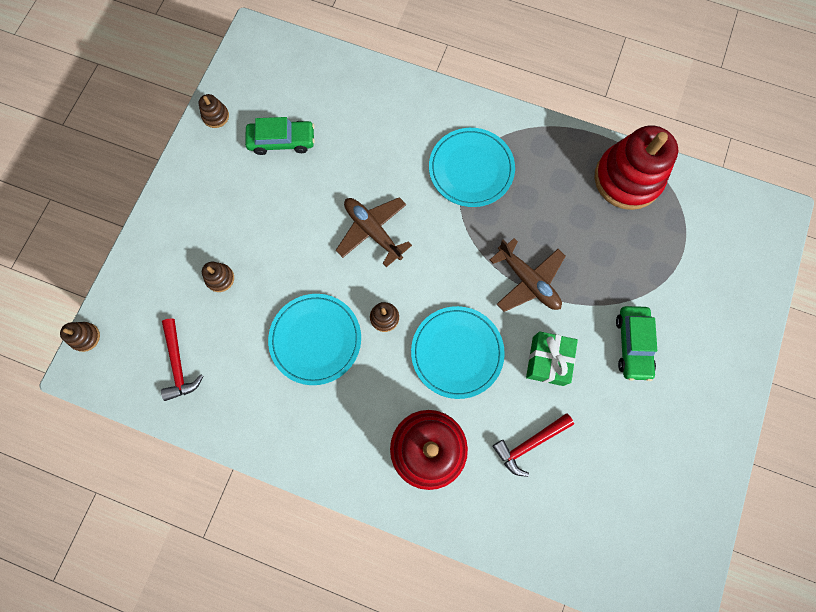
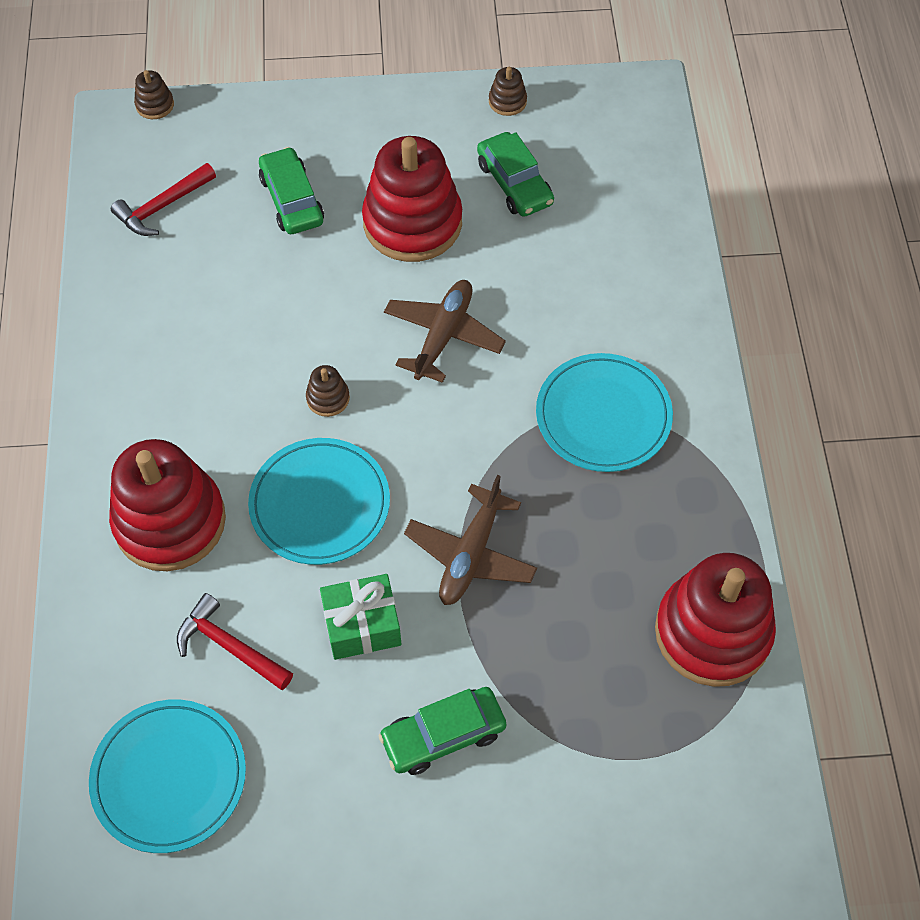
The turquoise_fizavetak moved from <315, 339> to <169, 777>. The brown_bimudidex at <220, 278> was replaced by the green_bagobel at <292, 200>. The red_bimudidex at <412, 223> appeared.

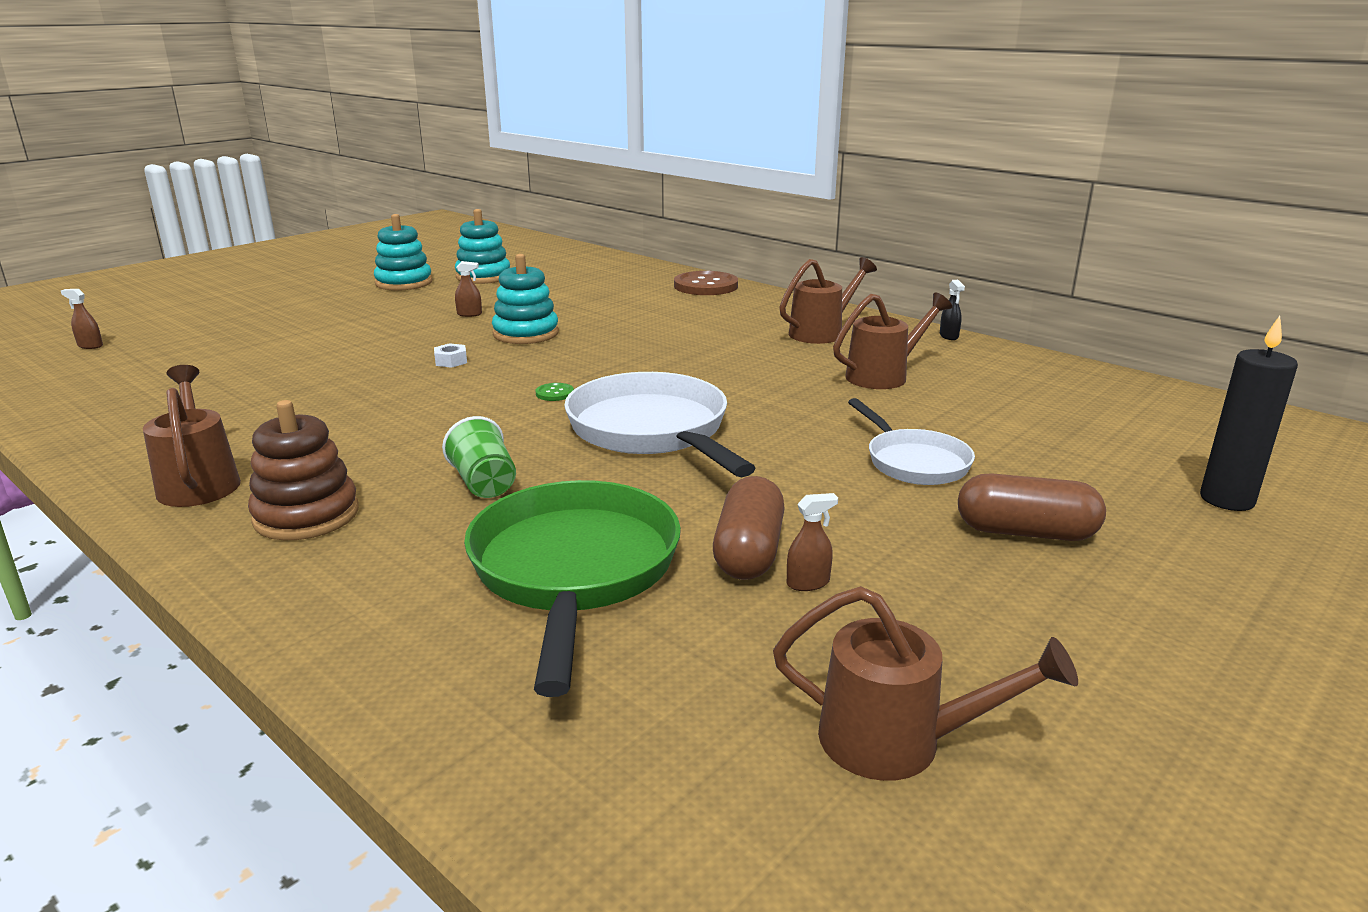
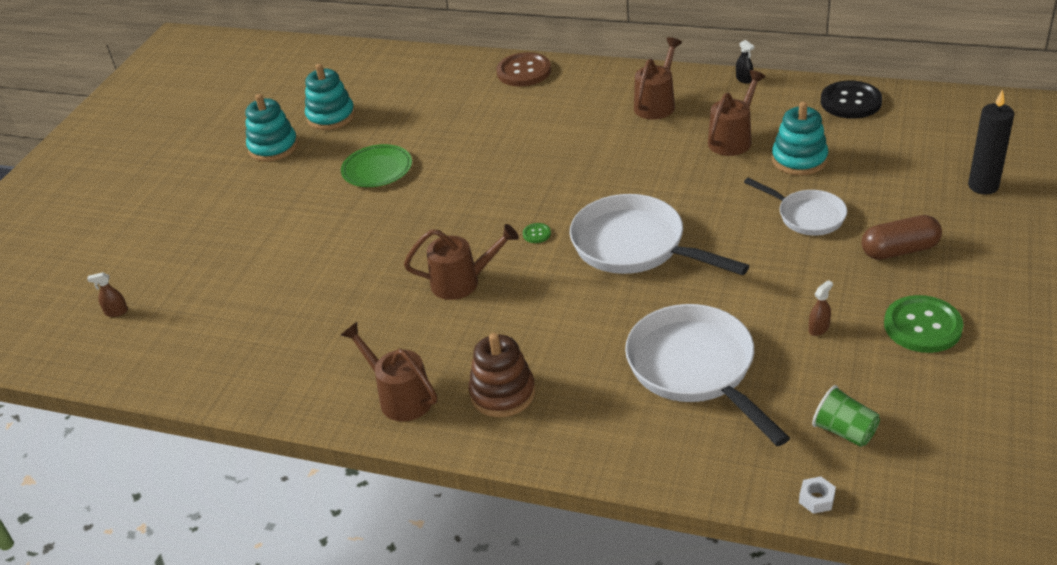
The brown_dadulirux at <469, 314> was replaced by the green_fizavetak at <377, 169>. The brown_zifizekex moved from <898, 742> to <463, 282>. The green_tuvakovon at <574, 570> became the white_tuvakovon at <695, 369>. The turquoise_bimudidex moved from <526, 334> to <799, 159>. The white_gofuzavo moved from <451, 361> to <816, 499>. The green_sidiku moved from <484, 483> to <844, 431>. The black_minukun at <850, 102> appeared. The green_minukun at <922, 326> appeared. The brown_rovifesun at <748, 552> disappeared.

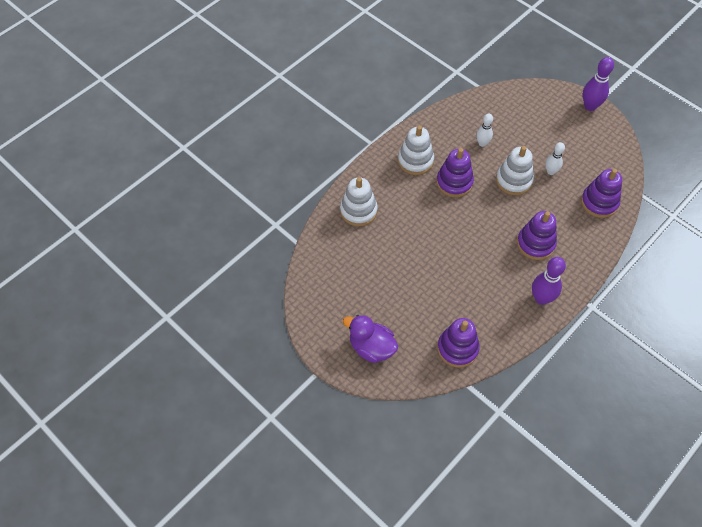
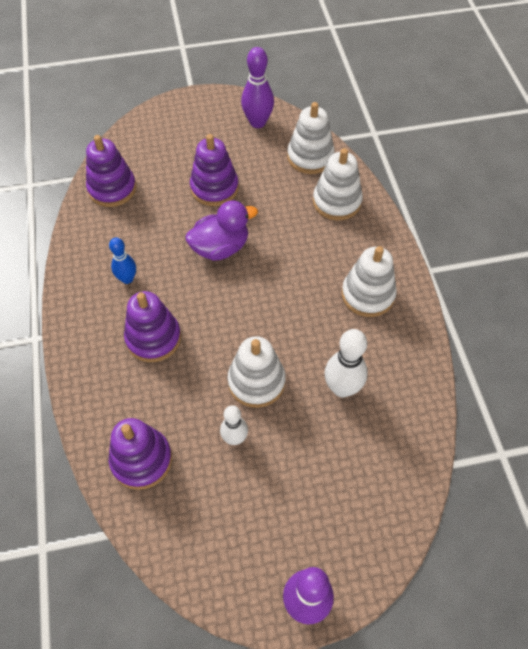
The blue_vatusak at <127, 279> appeared. The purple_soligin moved from <371, 347> to <220, 247>. The purple_bimudidex moved from <454, 182> to <214, 188>. The purple_vatusak moved from <541, 298> to <257, 122>. The white_bimudidex at <310, 157> appeared. The white_vatusak at <482, 143> changed to 1.56 times the size.

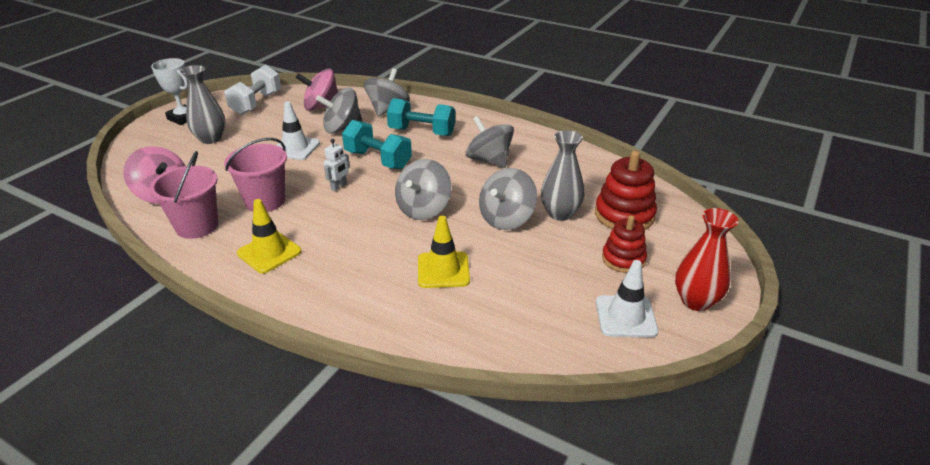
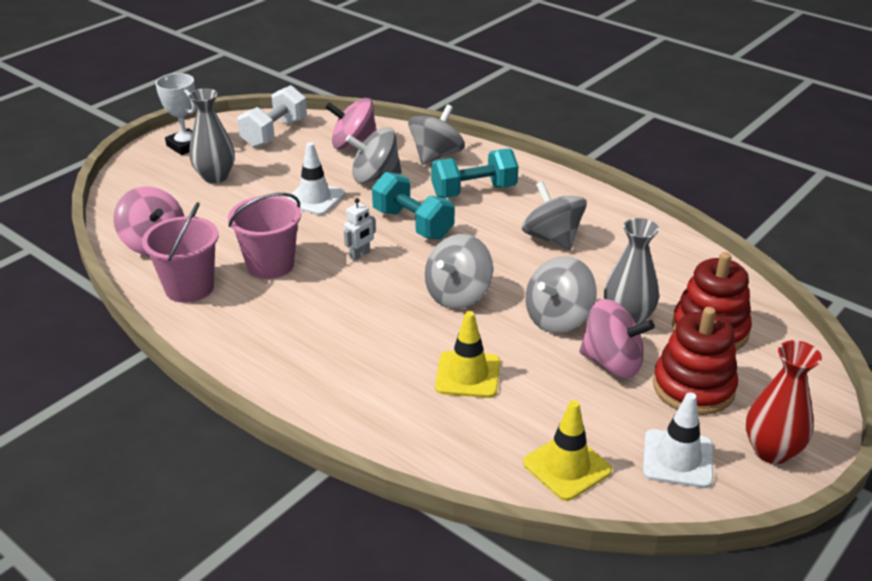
The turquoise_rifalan at <422, 132> turned 45 degrees counterclockwise. The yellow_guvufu moved from <269, 252> to <567, 467>. The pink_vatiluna at <612, 363> appeared. The red_bimudidex at <623, 259> changed to 1.50 times the size.

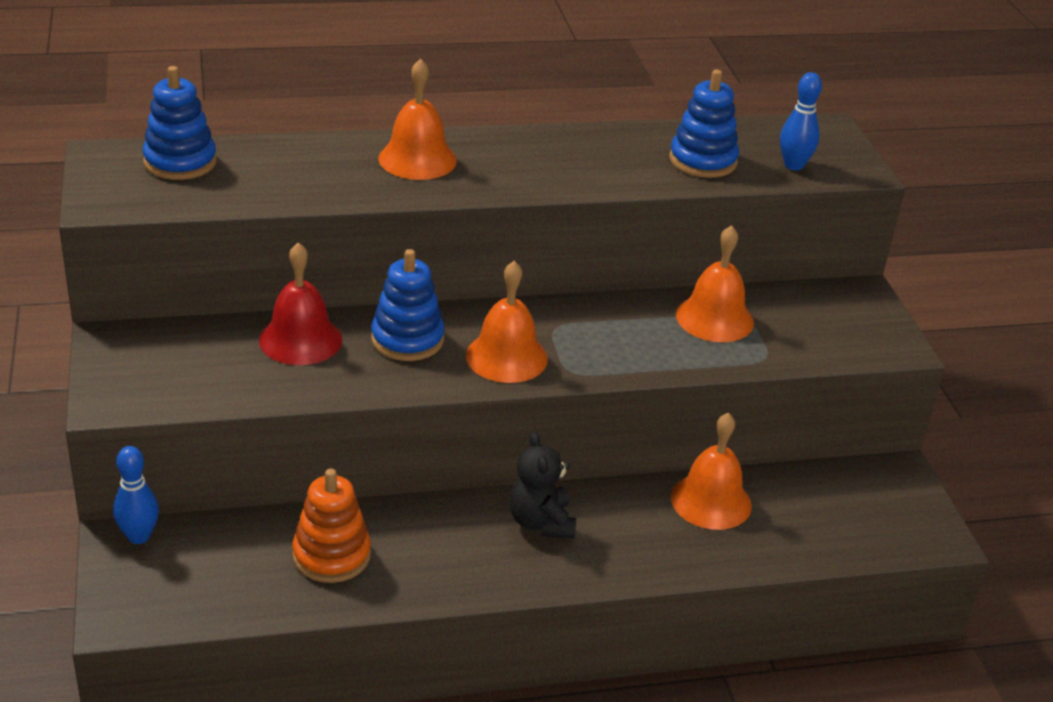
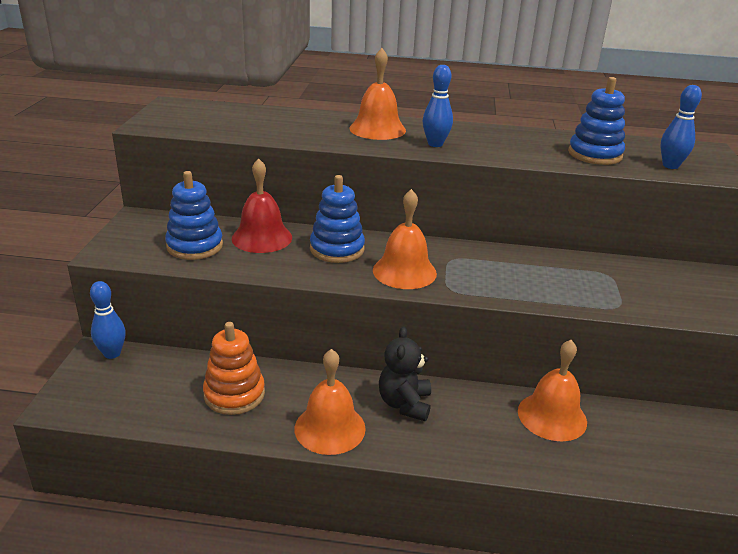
The blue_bimudidex moved from <180, 162> to <195, 246>. The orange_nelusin moved from <714, 318> to <330, 428>. The blue_vatusak at <435, 144> appeared.

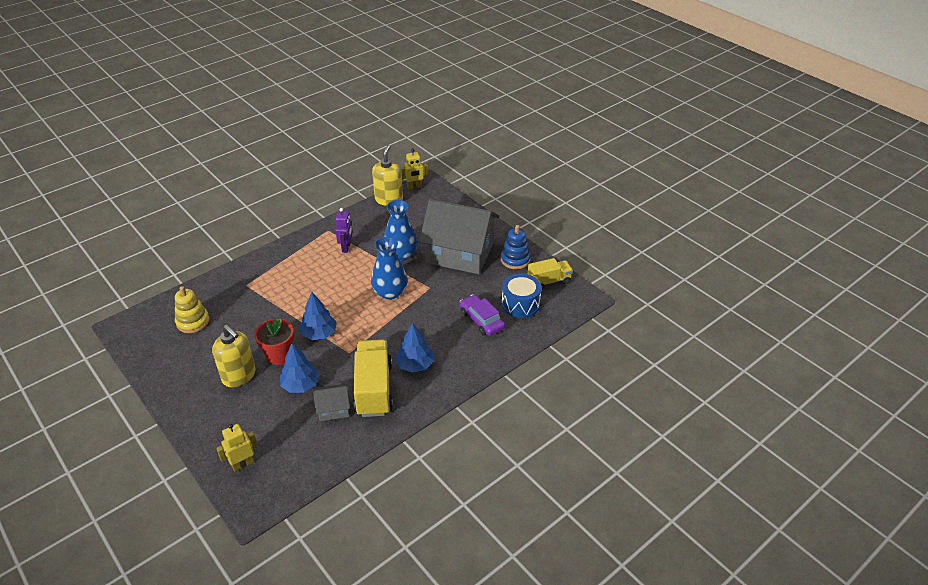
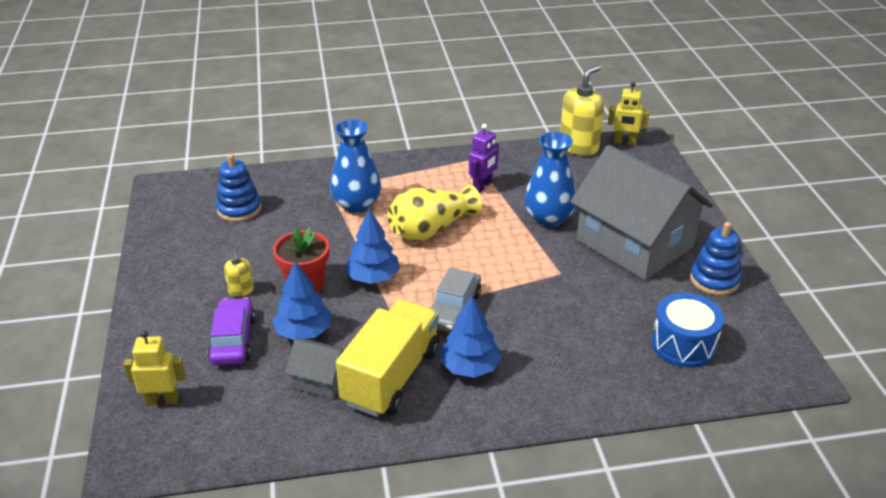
The purple_bagobel moved from <481, 320> to <233, 340>. The yellow_bimudidex at <193, 322> became the blue_bimudidex at <239, 209>. The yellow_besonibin at <239, 376> changed to 0.50 times the size. The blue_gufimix moved from <390, 292> to <356, 204>. The yellow_gufimix at <430, 229> appeared. The grey_bagobel at <453, 309> appeared. The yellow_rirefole at <549, 281> disappeared.

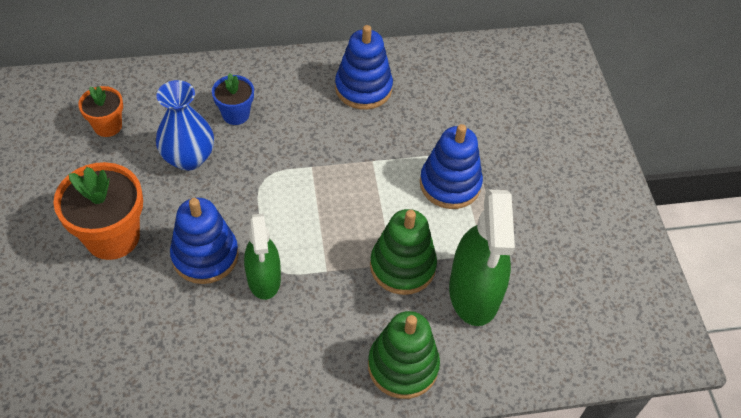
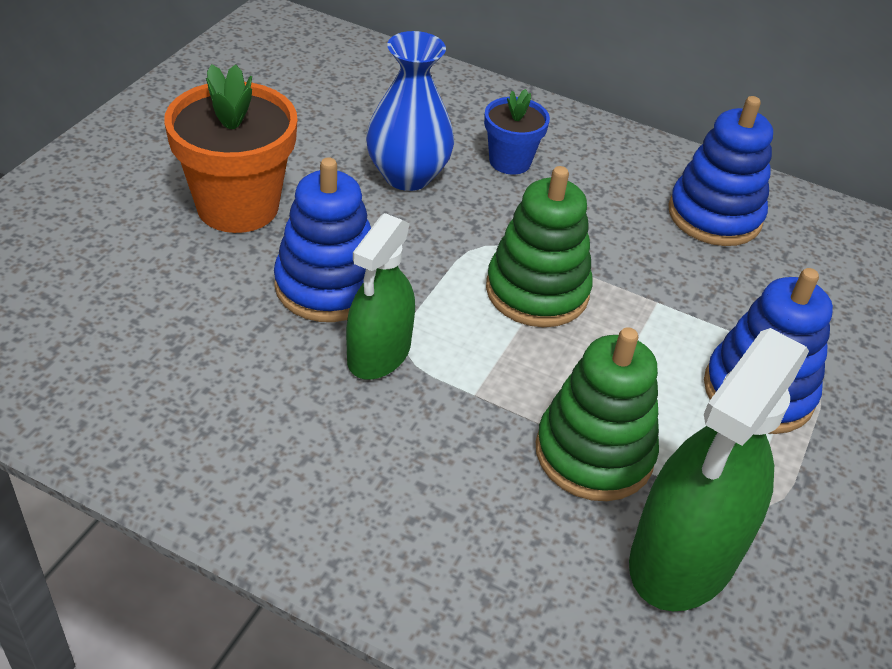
The green_bimudidex moved from <403, 366> to <537, 291>. The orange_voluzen at <108, 126> disappeared.

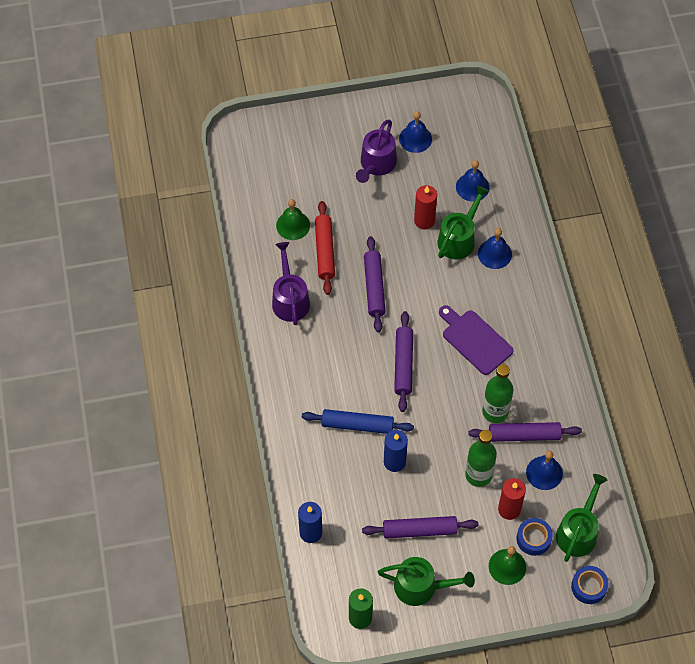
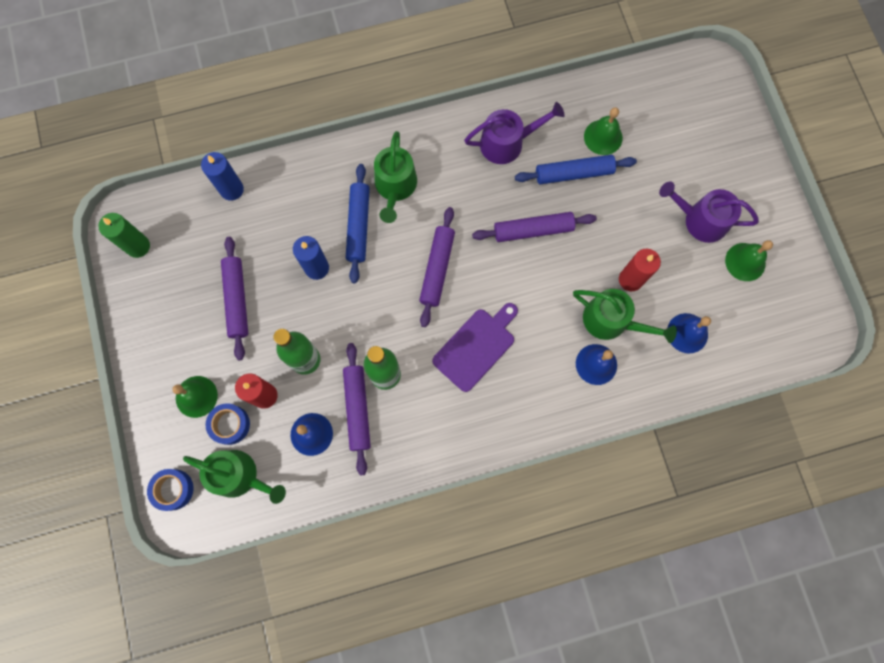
The green_zifizekex moved from <421, 587> to <395, 187>. The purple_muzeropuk at <403, 364> turned 75 degrees counterclockwise. The red_muzeropuk at <324, 251> became the blue_muzeropuk at <573, 173>. The blue_nelusin at <415, 139> became the green_nelusin at <745, 262>.

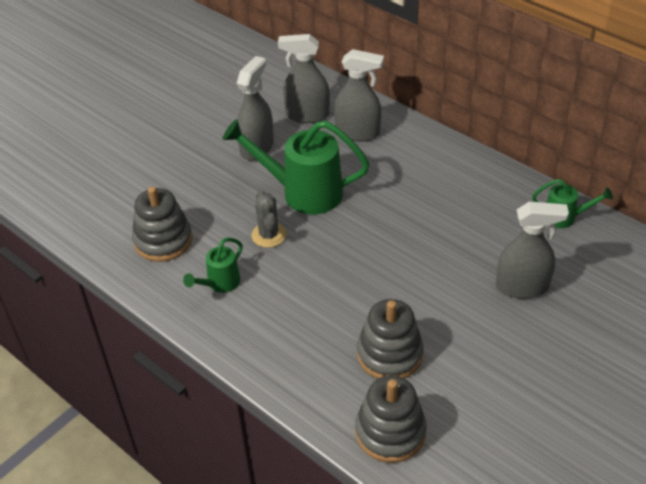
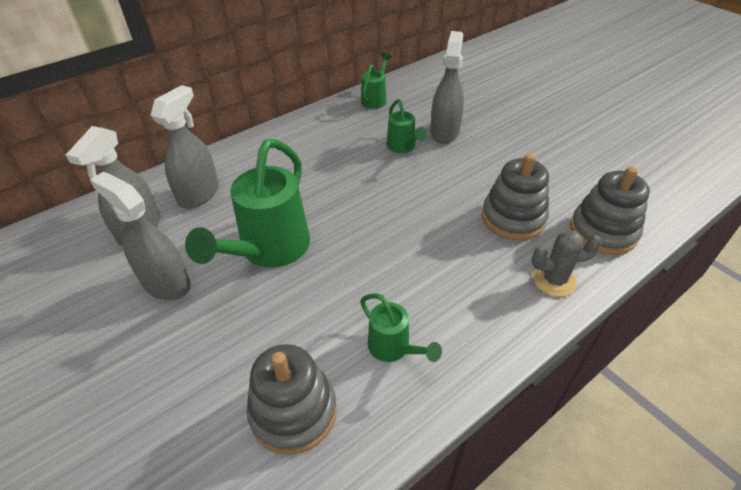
The green_zifizekex at <402, 147> appeared. The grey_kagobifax moved from <269, 235> to <554, 280>.

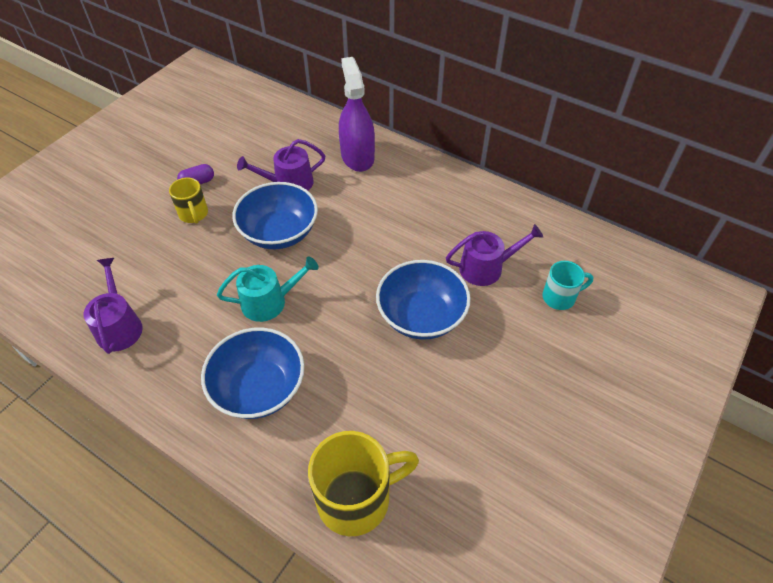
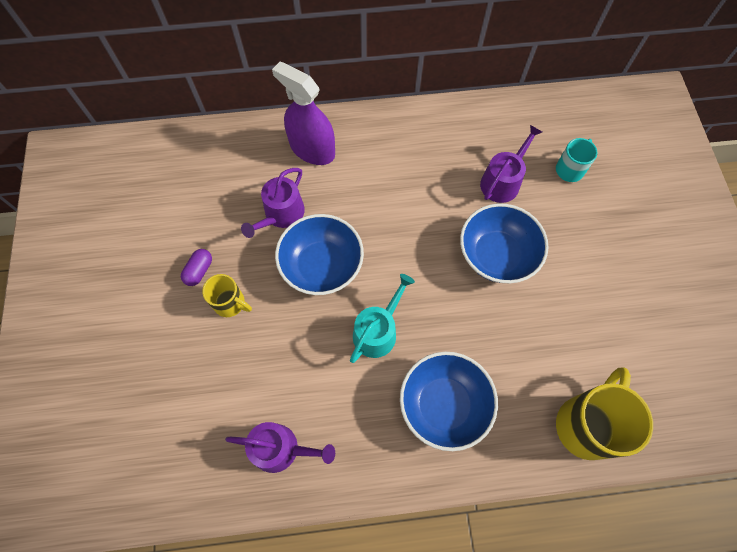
The purple_zifizekex at <119, 326> turned 150 degrees clockwise.

